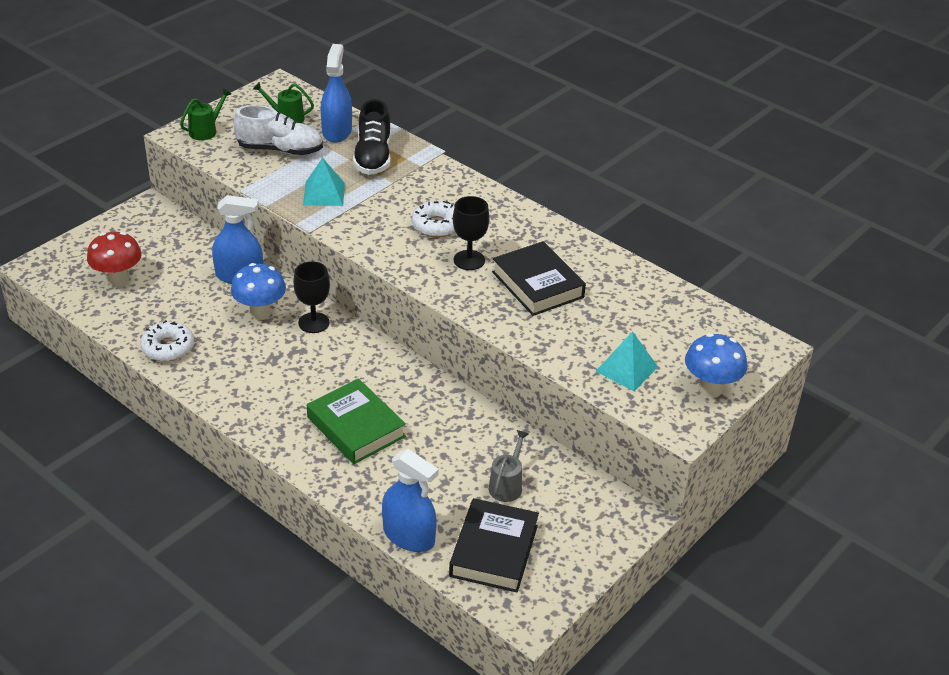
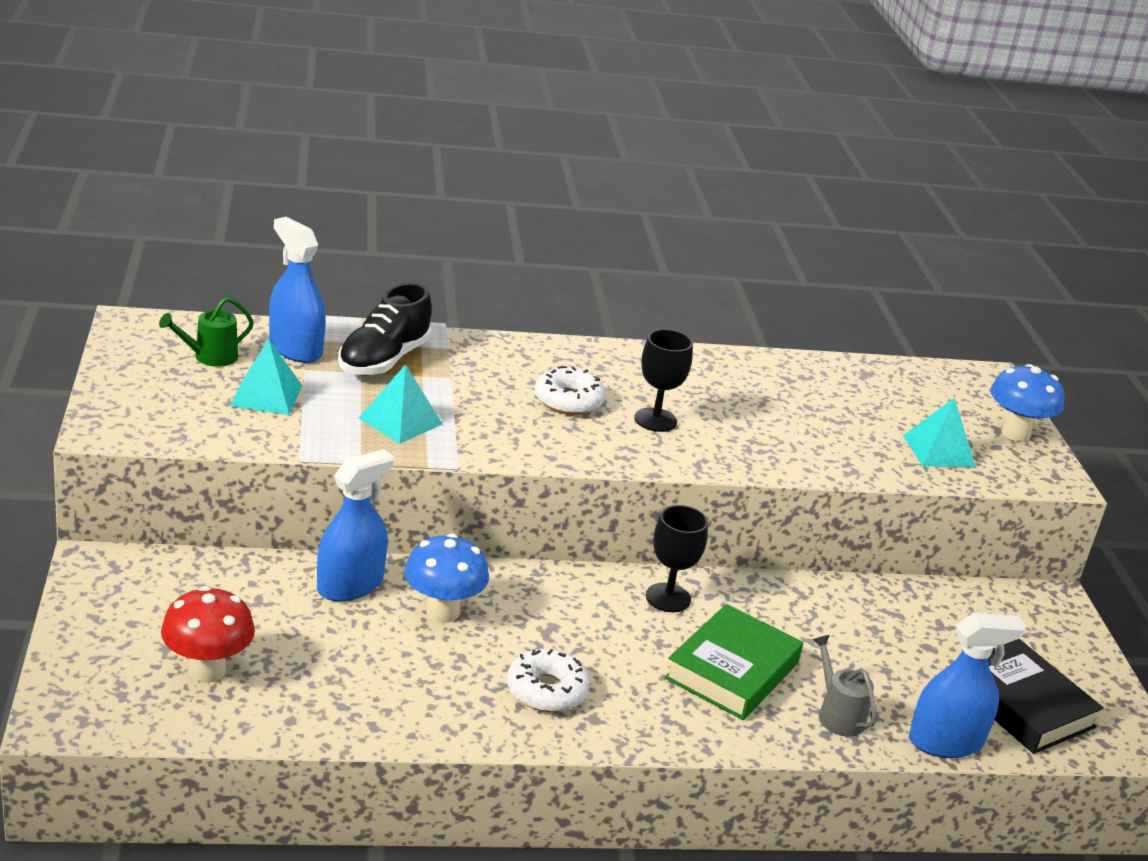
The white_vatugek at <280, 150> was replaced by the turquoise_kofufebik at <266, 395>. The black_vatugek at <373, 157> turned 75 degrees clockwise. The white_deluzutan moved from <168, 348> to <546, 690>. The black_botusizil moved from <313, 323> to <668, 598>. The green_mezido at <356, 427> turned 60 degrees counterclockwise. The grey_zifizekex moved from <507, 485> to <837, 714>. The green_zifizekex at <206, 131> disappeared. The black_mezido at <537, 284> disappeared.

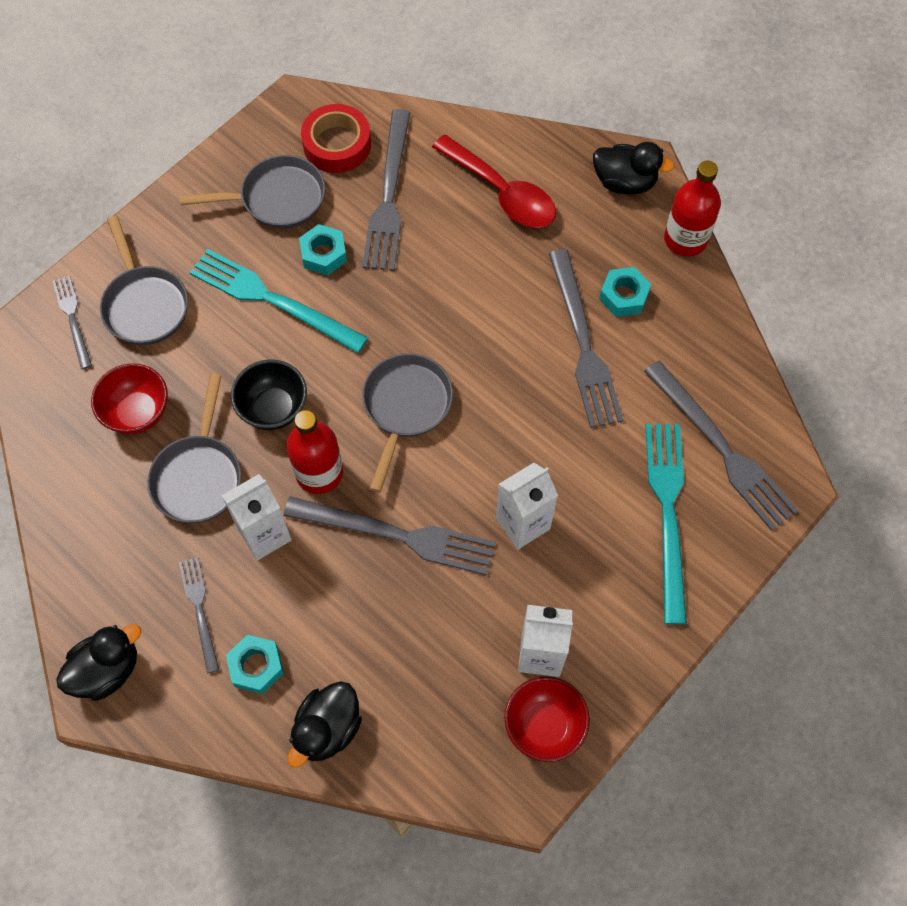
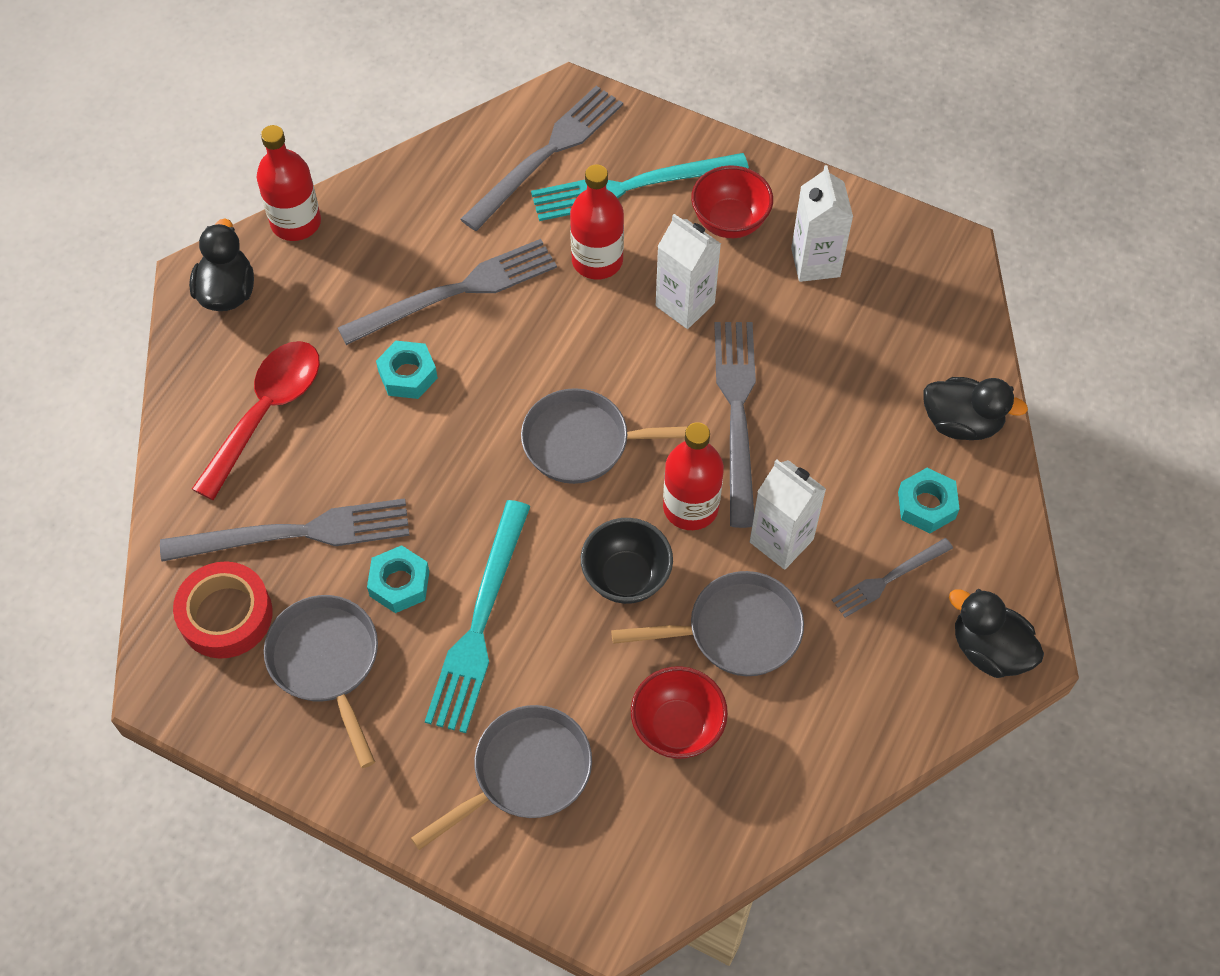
The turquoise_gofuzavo moved from <623, 296> to <408, 375>. The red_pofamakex at <597, 260> appeared. The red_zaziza moved from <544, 726> to <729, 222>. The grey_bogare at <73, 319> disappeared.

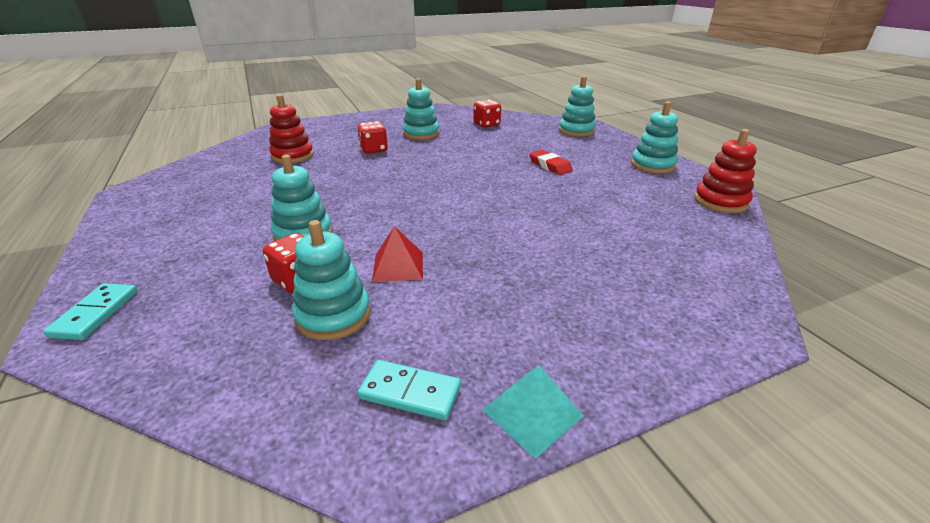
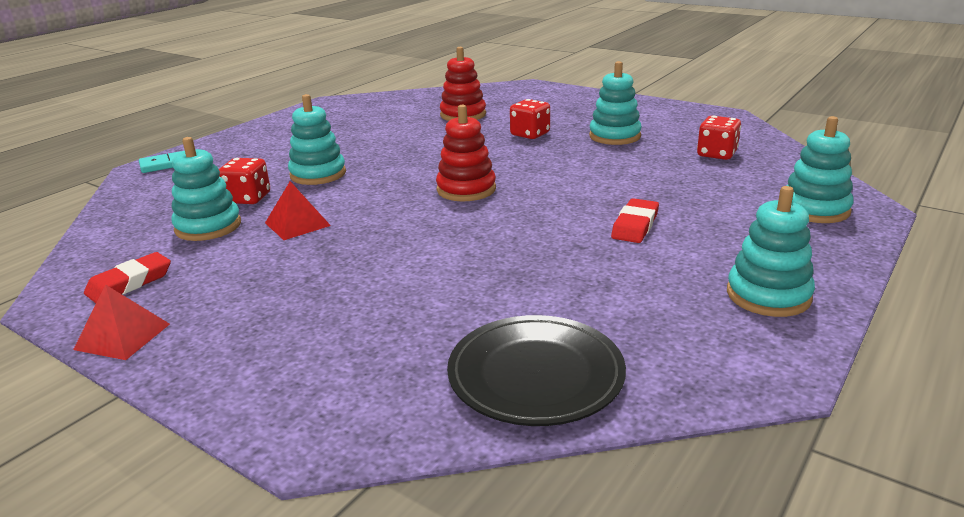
The turquoise_kofufebik at <532, 412> became the red_kofufebik at <122, 336>. The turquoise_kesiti at <410, 392> was replaced by the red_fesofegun at <130, 283>. The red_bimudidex moved from <720, 201> to <466, 189>. The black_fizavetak at <535, 375> appeared.

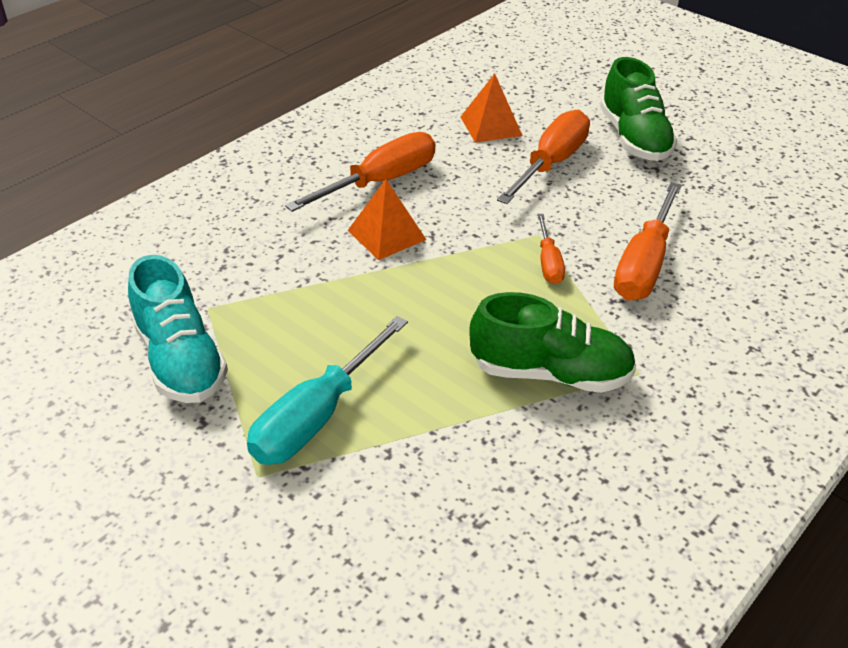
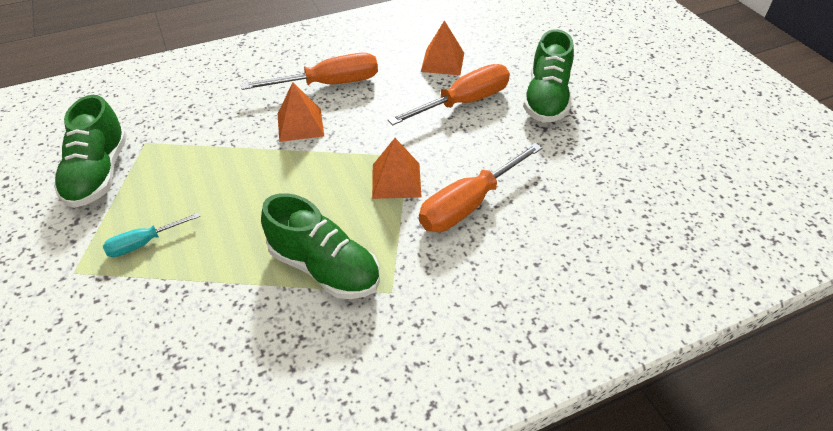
The turquoise_vatugek at <180, 360> became the green_vatugek at <99, 174>. The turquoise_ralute at <316, 417> changed to 0.54 times the size. The orange_ralute at <548, 263> was replaced by the orange_kofufebik at <396, 180>.

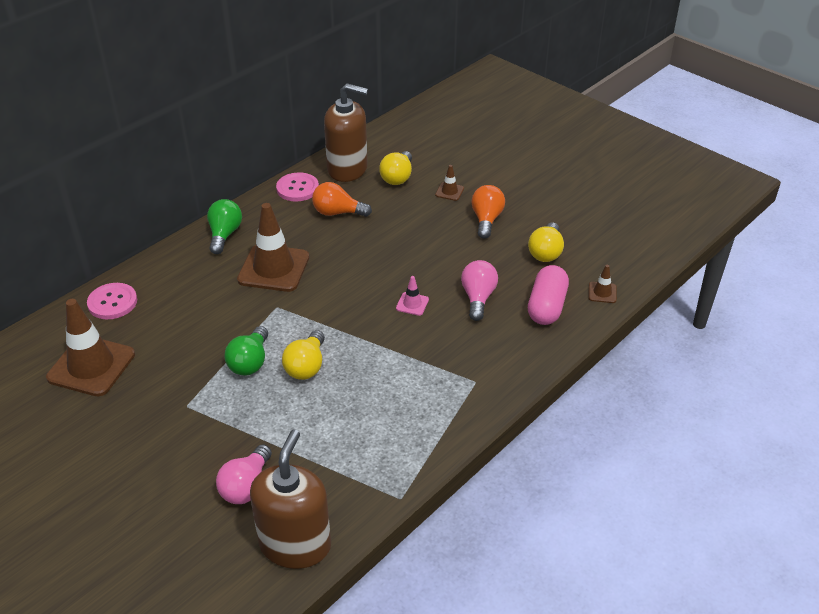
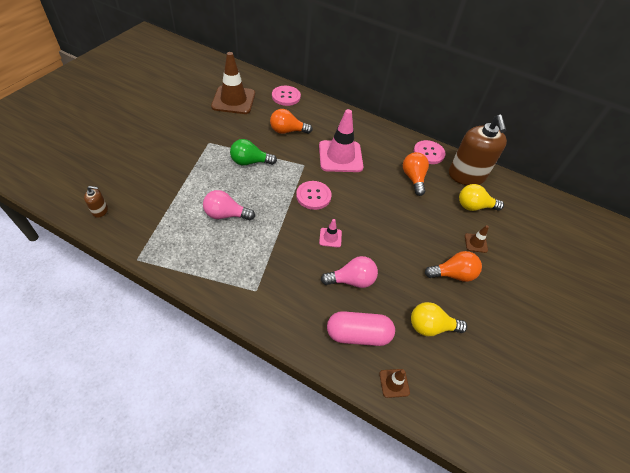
The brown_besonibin at <295, 544> changed to 0.41 times the size. The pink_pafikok moved from <246, 486> to <226, 215>. The orange_pafikok at <287, 131> appeared. The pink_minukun at <313, 196> appeared. The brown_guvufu at <273, 268> became the pink_guvufu at <340, 156>. The green_pafikok at <224, 235> disappeared. The yellow_pafikok at <306, 366> disappeared.

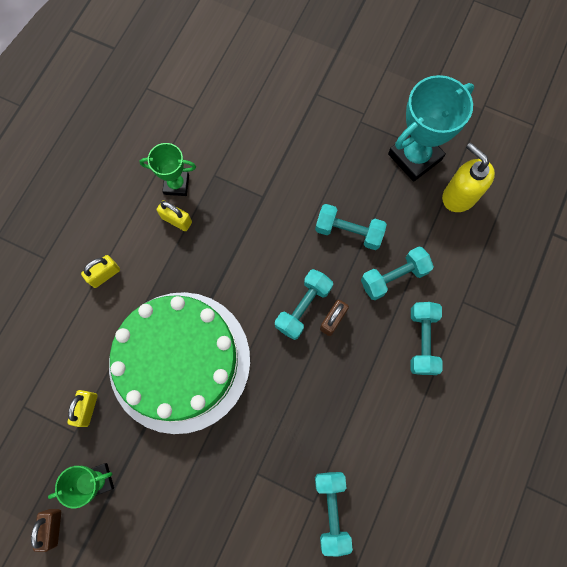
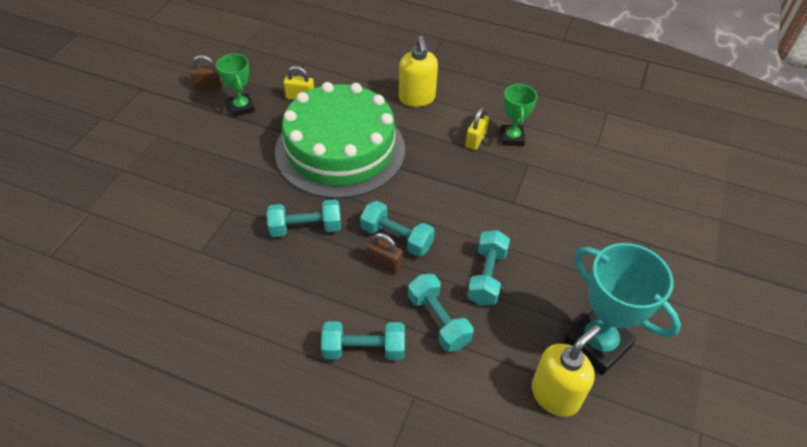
The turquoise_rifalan moved from <331, 510> to <305, 228>. The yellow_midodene at <105, 275> was replaced by the yellow_besonibin at <417, 98>.

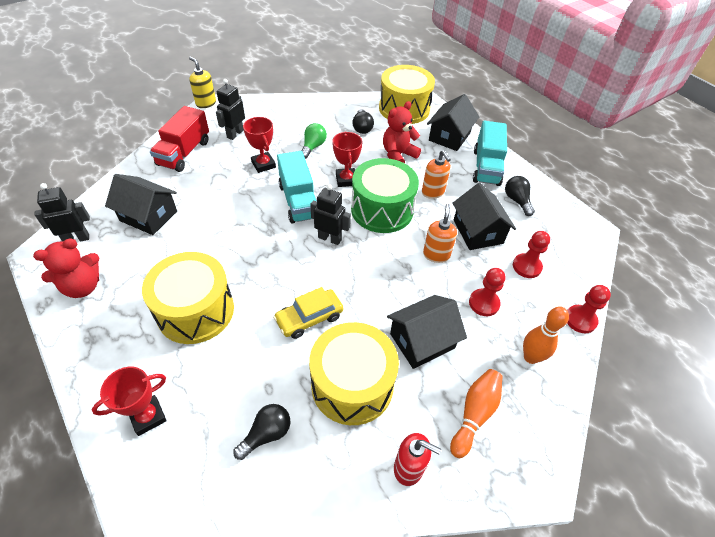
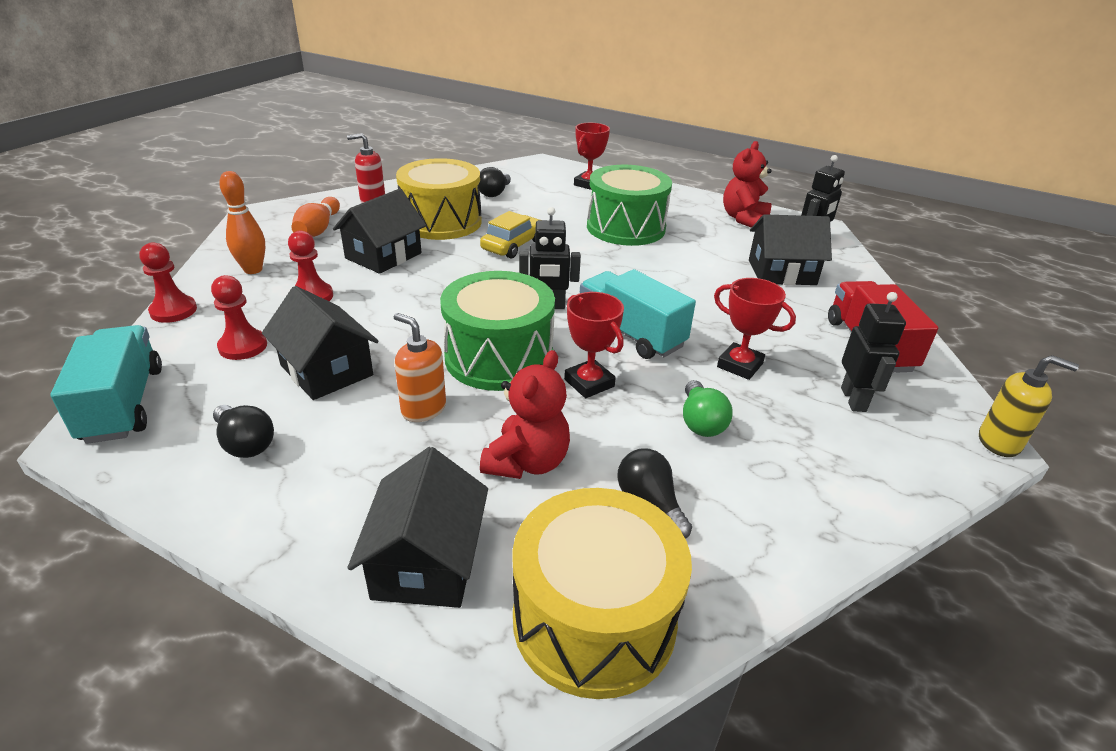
The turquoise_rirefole moved from <486, 167> to <123, 404>. The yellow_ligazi at <195, 311> became the green_ligazi at <626, 227>. The orange_besonibin at <436, 254> disappeared.

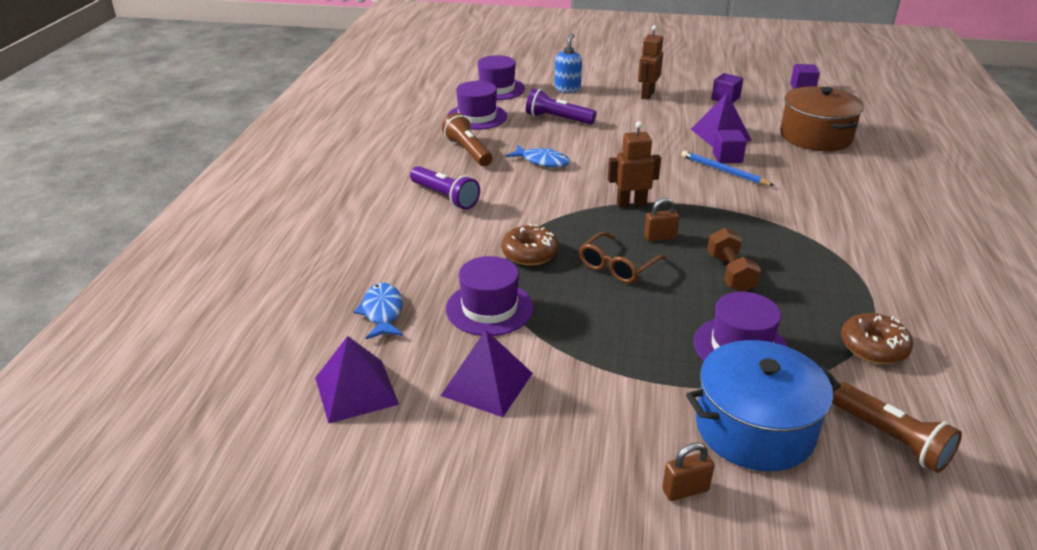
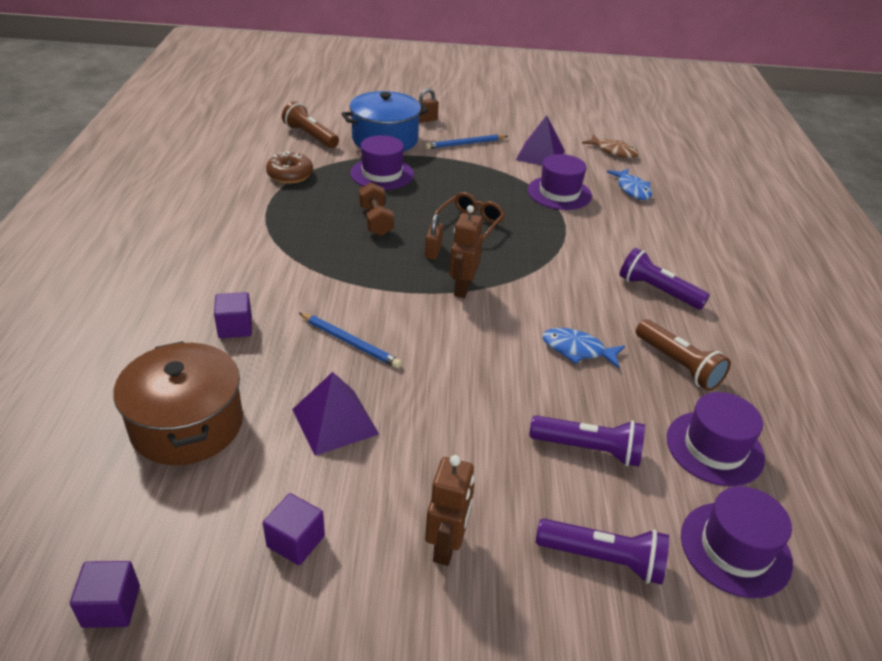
The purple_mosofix moved from <727, 157> to <235, 327>. The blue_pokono at <465, 144> appeared. The brown_midodene at <660, 237> turned 60 degrees counterclockwise. The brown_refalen at <631, 204> turned 120 degrees clockwise. The blue_besonibin at <567, 89> was replaced by the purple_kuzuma at <603, 559>. The purple_kofufebik at <356, 391> was replaced by the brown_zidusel at <613, 151>. The brown_deluzutan at <529, 253> disappeared.

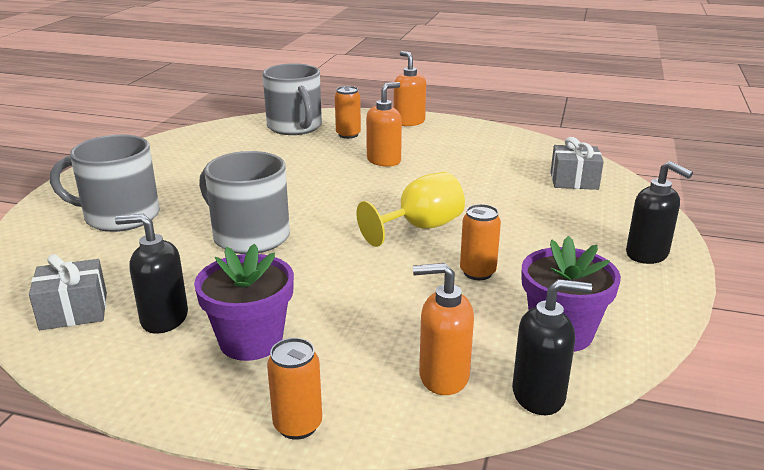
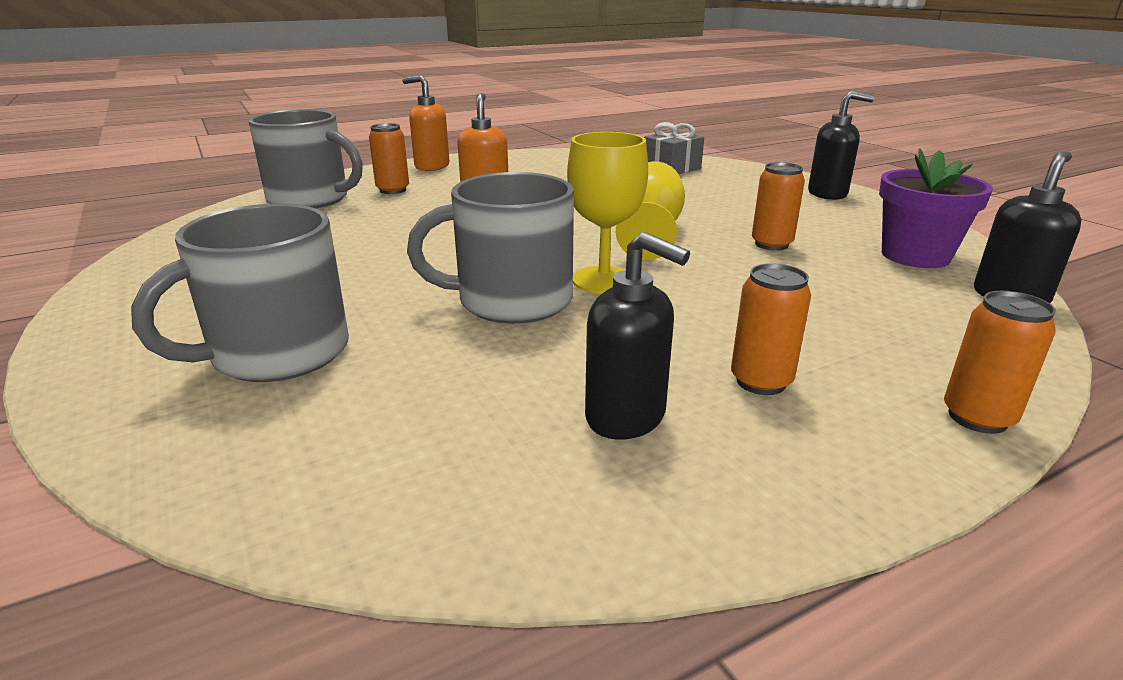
The yellow_botusizil at <603, 280> appeared. The black_besonibin at <164, 319> turned 105 degrees counterclockwise. The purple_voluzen at <251, 341> was replaced by the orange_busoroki at <761, 381>. The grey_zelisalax at <74, 311> disappeared. The orange_besonibin at <443, 376> disappeared.

